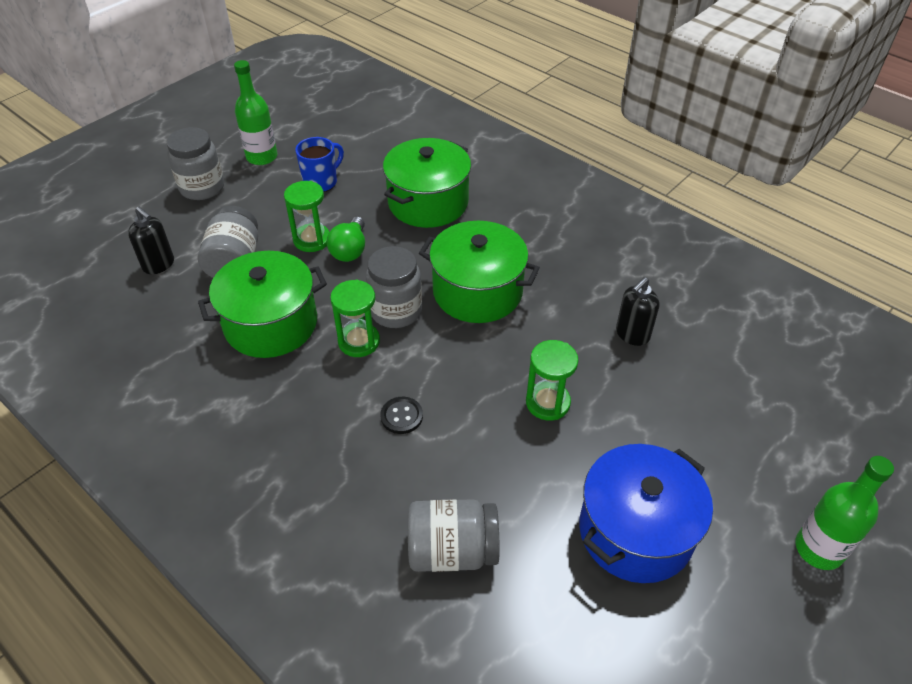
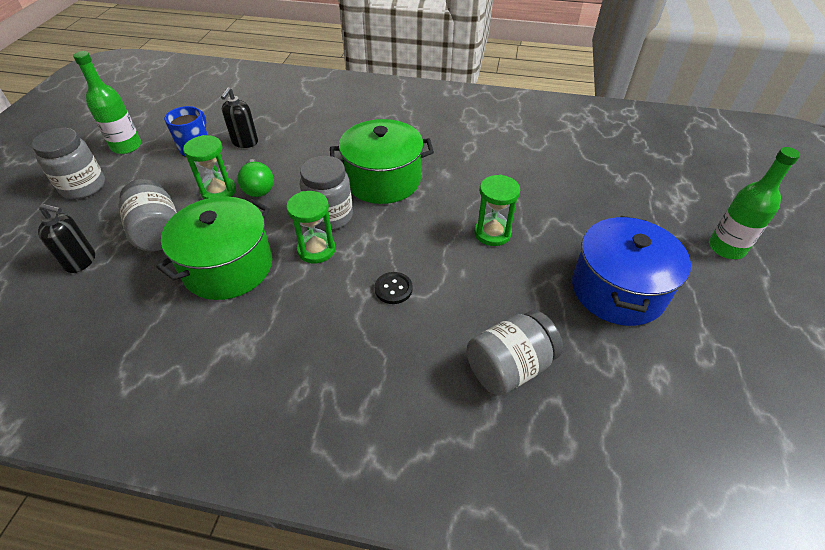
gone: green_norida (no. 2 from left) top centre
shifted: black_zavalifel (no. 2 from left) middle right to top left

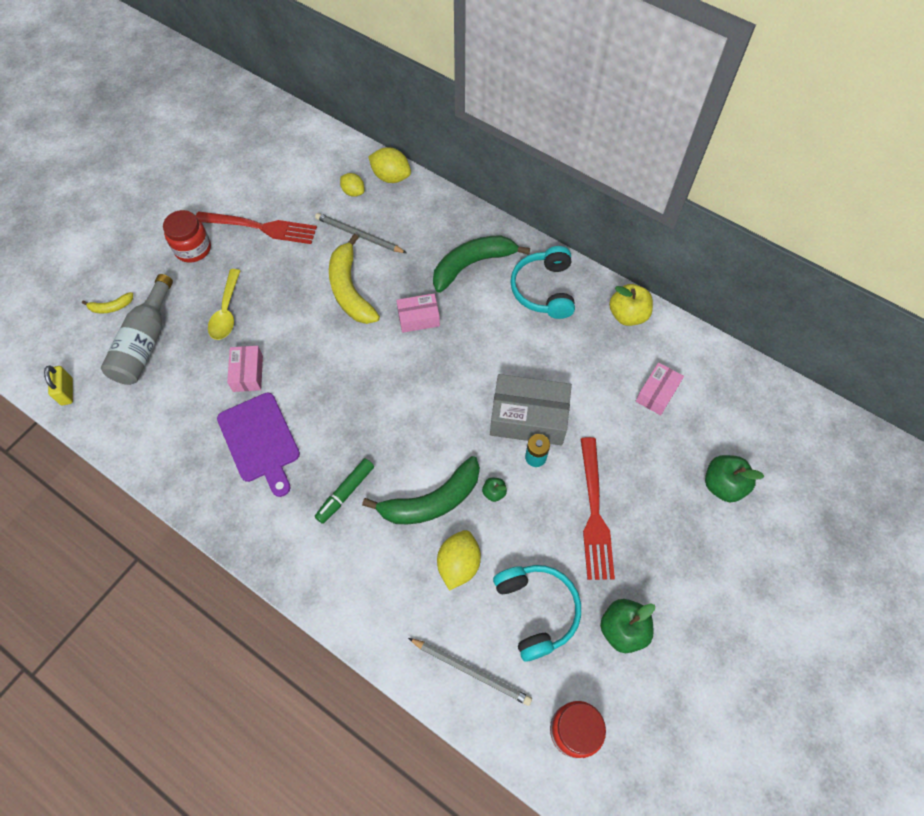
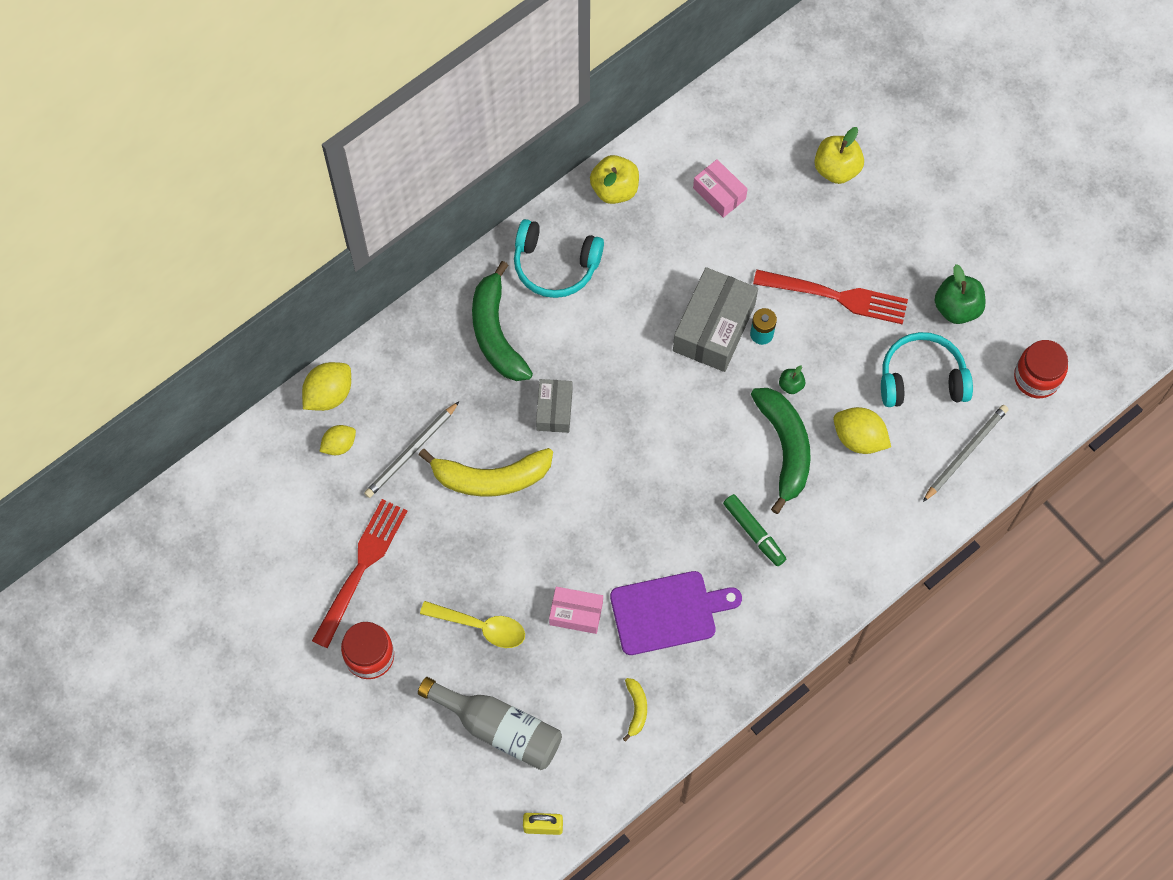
shifted: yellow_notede (no. 1 from left in the first image) middle left to yellow_notede (no. 2 from left) bottom centre
repainted: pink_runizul (no. 2 from left) centre to grey_runizul (no. 1 from left) centre; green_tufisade (no. 3 from left) middle right to yellow_tufisade (no. 2 from left) top right

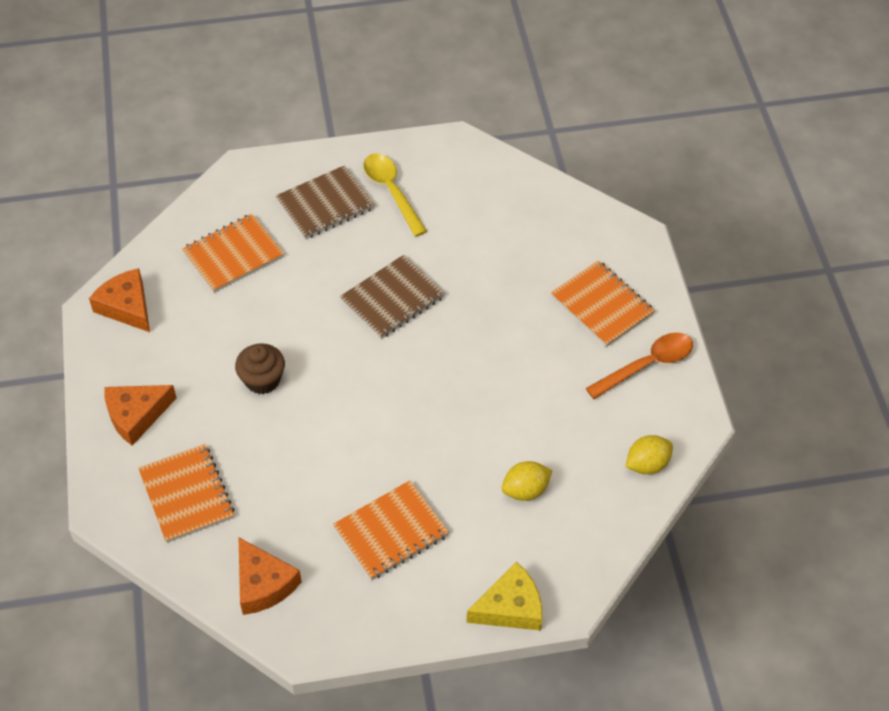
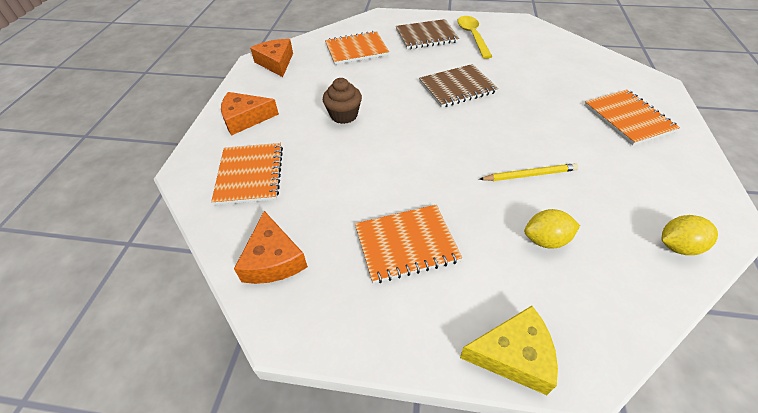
gone: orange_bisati middle right
new: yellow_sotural middle right

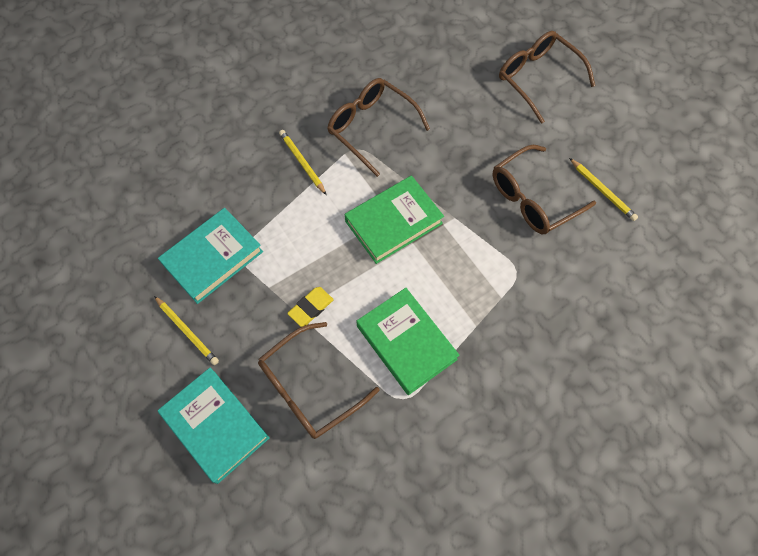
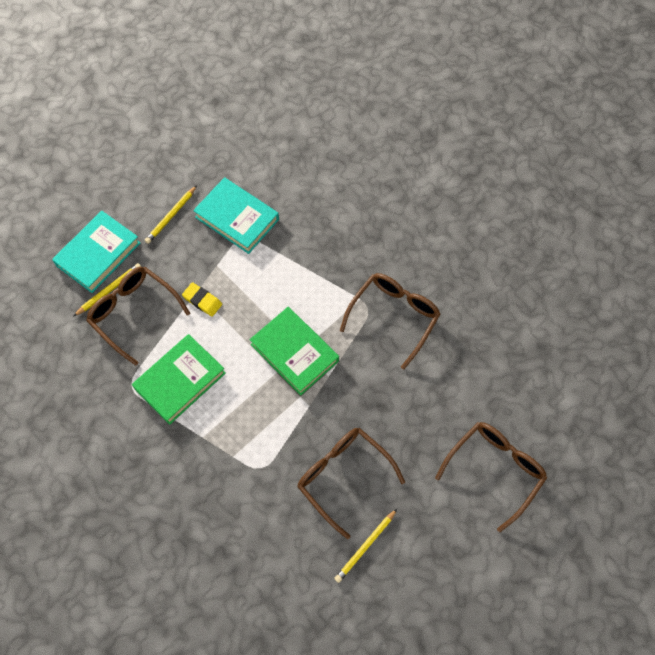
shifted: yellow_sotural (no. 2 from left in the first image) top centre to yellow_sotural (no. 1 from left) middle left

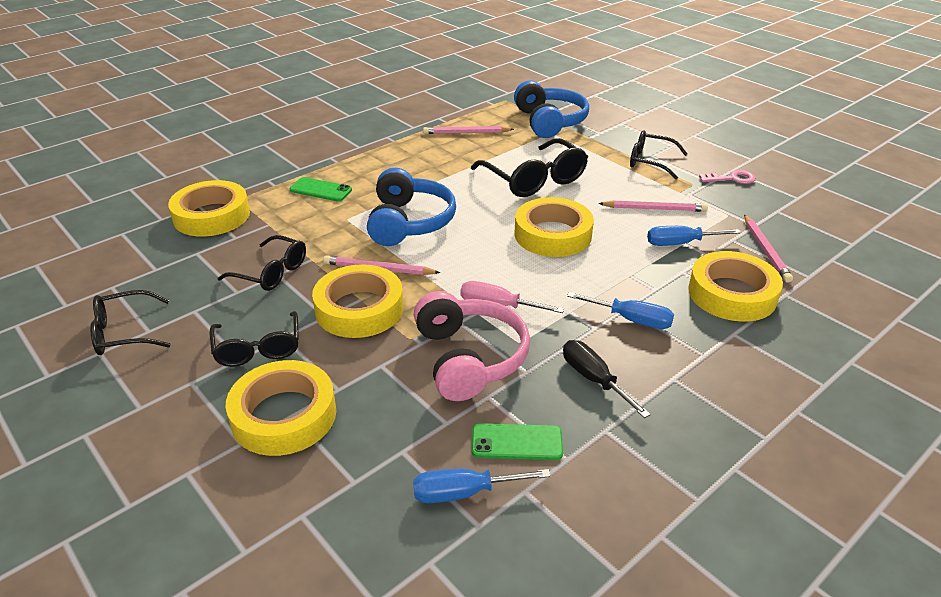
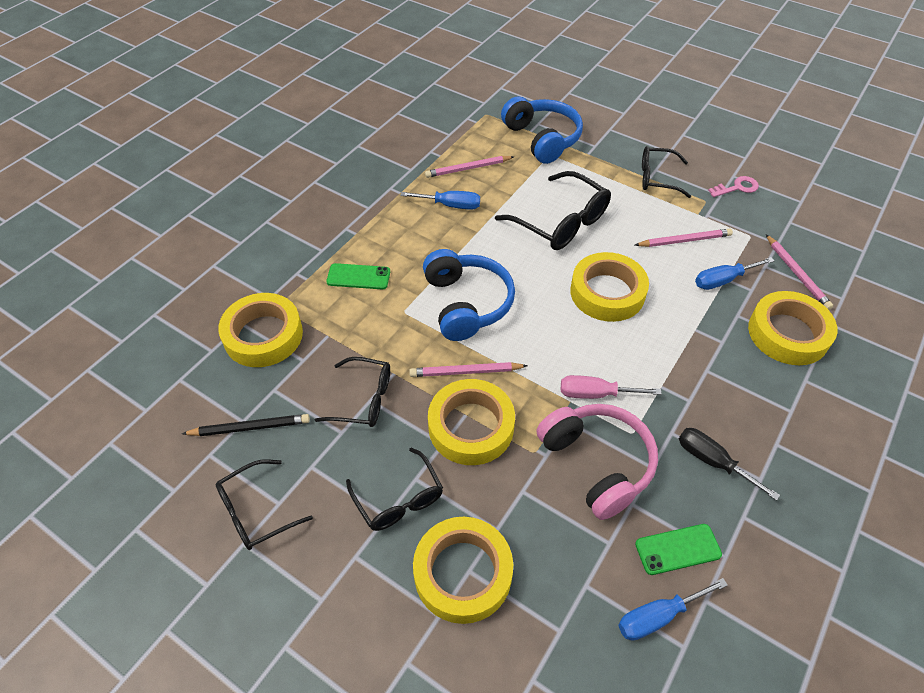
new: black_sotural middle left
shifted: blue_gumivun (no. 2 from left in the first image) centre to blue_gumivun (no. 1 from left) top centre

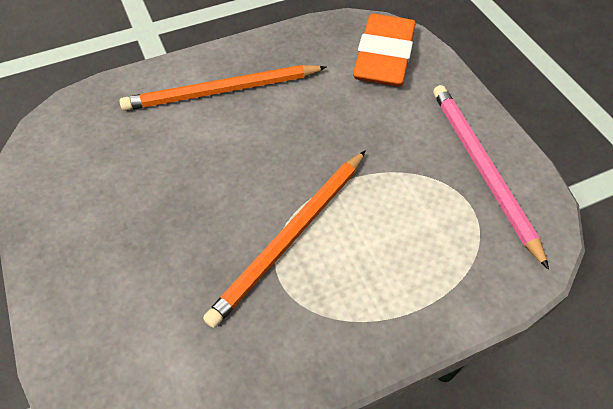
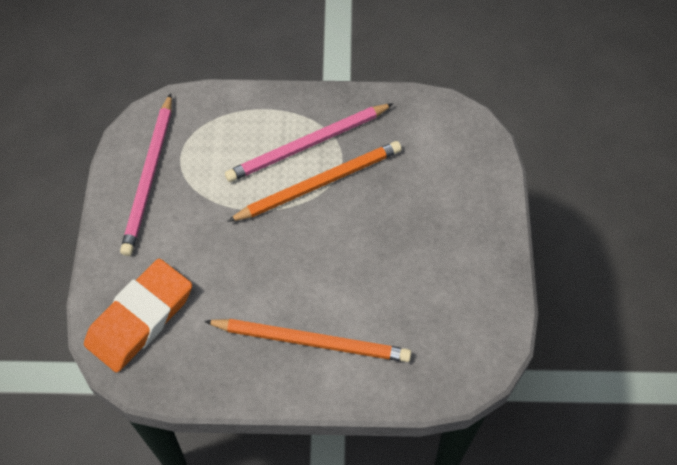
new: pink_sotural (no. 2 from left) top centre

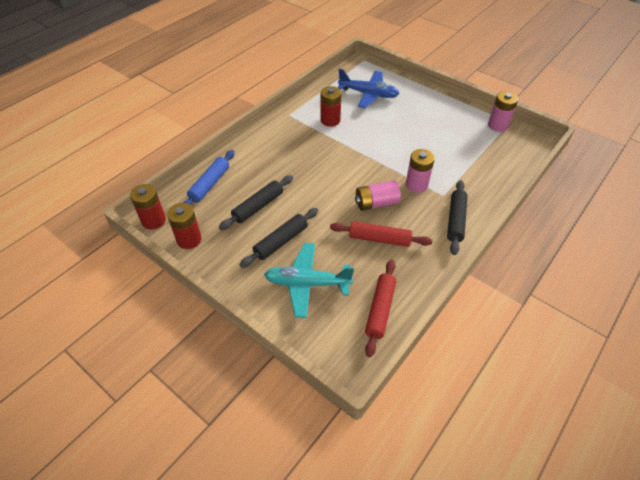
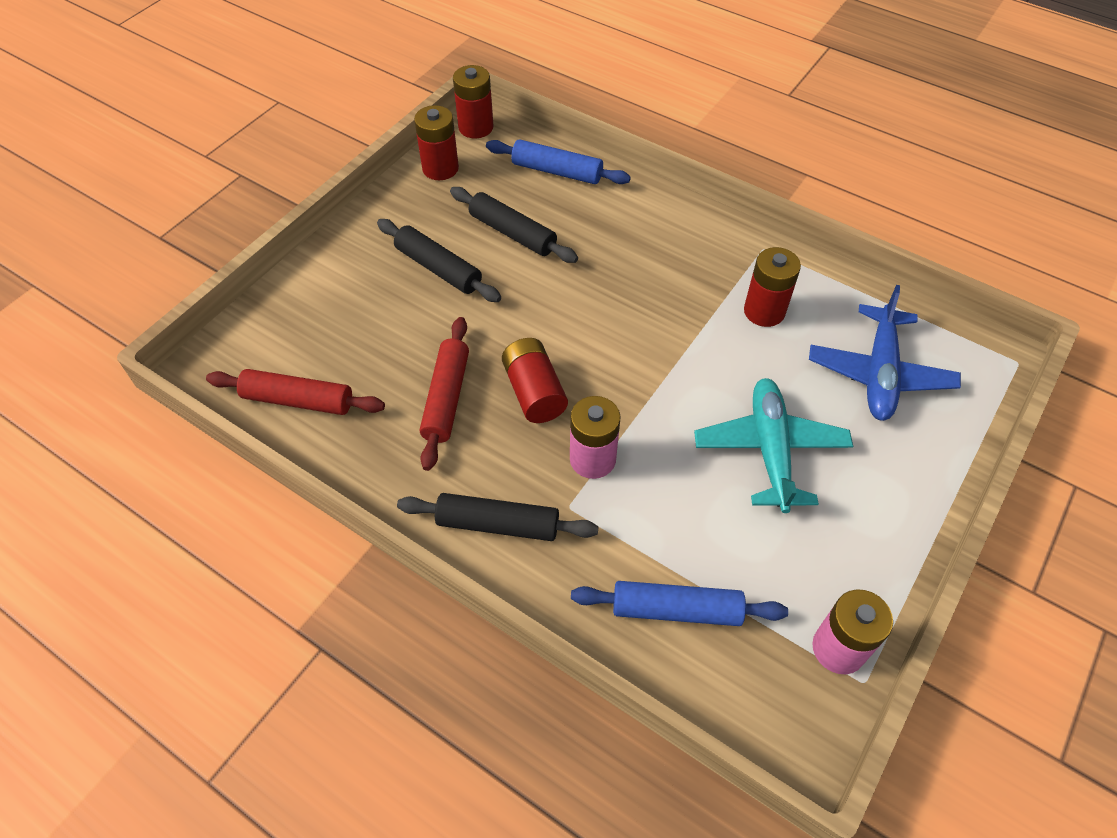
new: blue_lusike (no. 2 from left) bottom centre
shifted: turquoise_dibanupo centre to middle right
repainted: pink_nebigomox (no. 1 from left) centre to red_nebigomox (no. 3 from left) centre

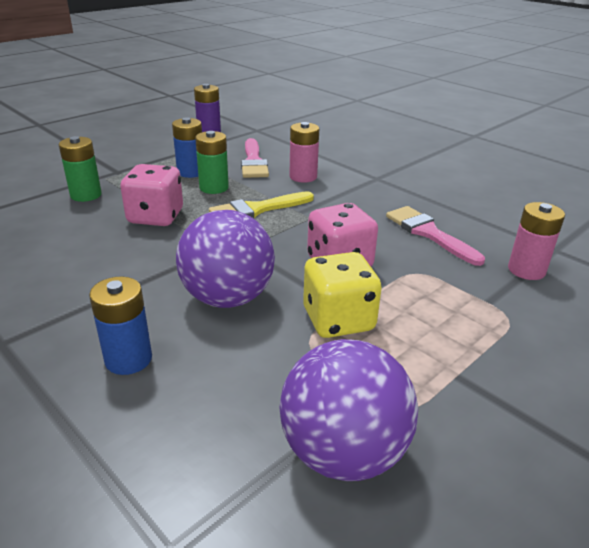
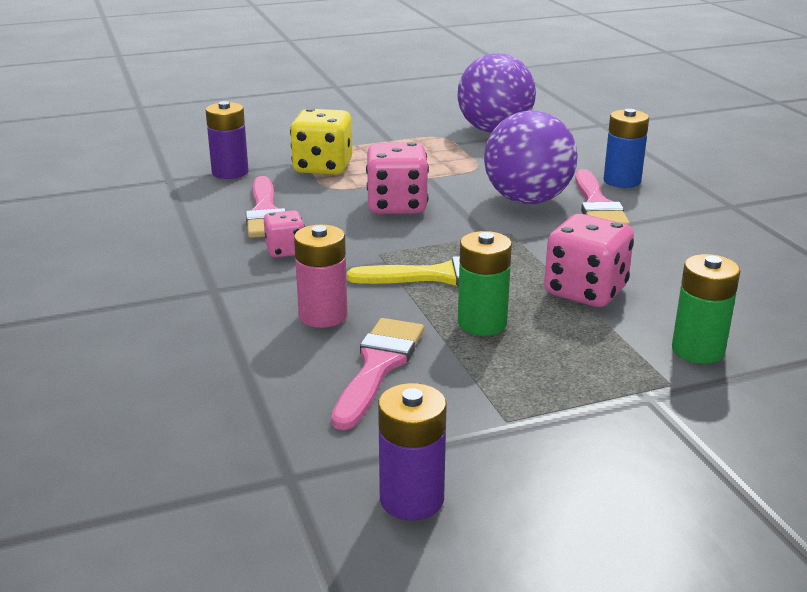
gone: blue_nebigomox (no. 2 from left) top left
new: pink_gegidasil (no. 3 from left) top right; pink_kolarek (no. 1 from left) centre
shifted: yellow_kolarek centre to top centre
repainted: pink_nebigomox (no. 2 from left) middle right to purple_nebigomox (no. 1 from left) top left

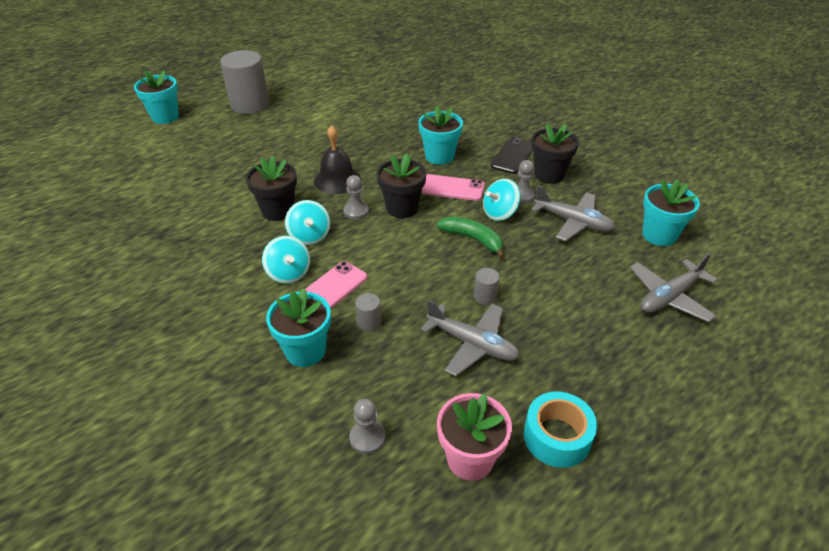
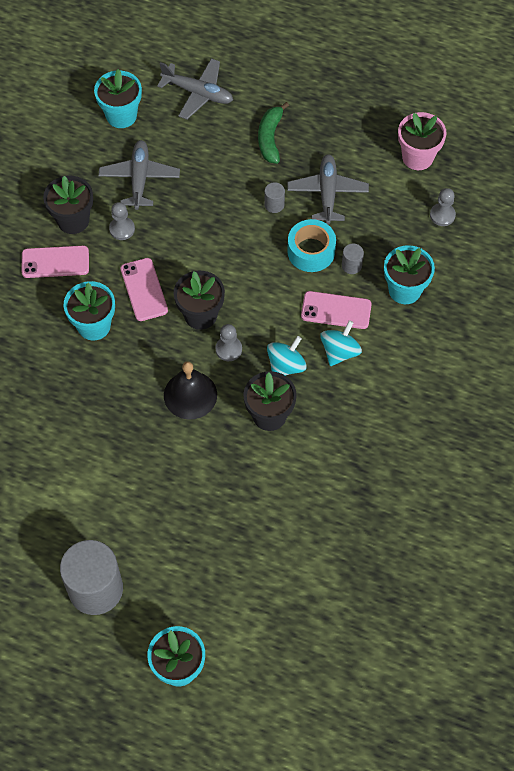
gone: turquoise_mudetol (no. 3 from left) centre
shifted: green_notede centre to top centre; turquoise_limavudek bottom right to top centre
repainted: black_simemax top centre to pink_simemax (no. 1 from left) middle left

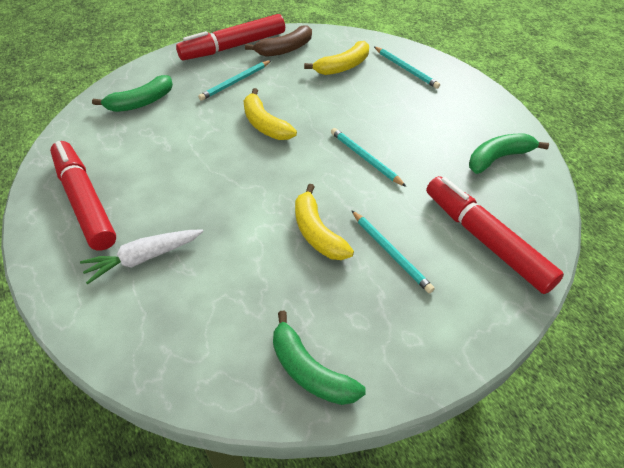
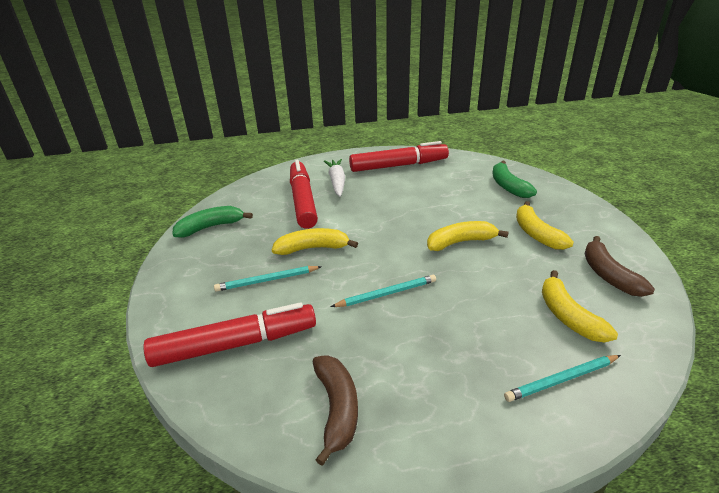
shifted: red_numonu (no. 2 from left) top centre to centre
swapped: turquoise_sotural (no. 1 from left) top centre to yellow_notede (no. 3 from left) middle right
repainted: green_notede (no. 3 from left) top right to brown_notede (no. 1 from left) bottom centre

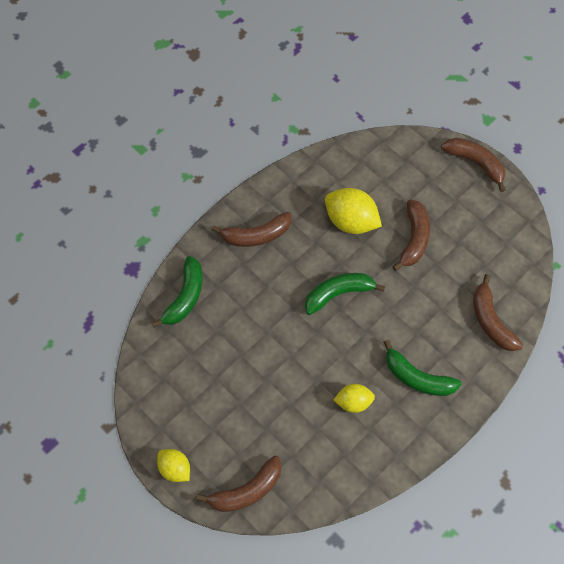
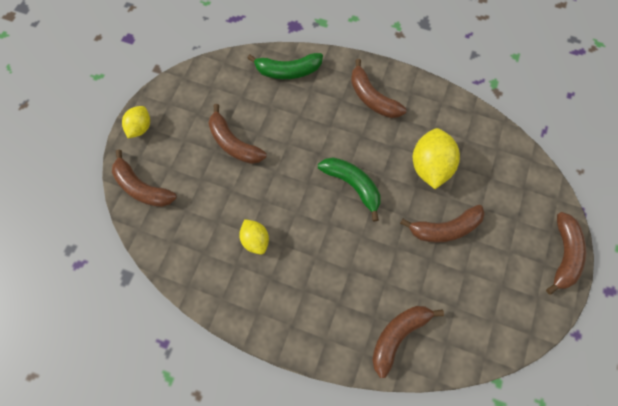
gone: green_notede (no. 3 from left) middle right
new: brown_notede (no. 2 from left) top centre

